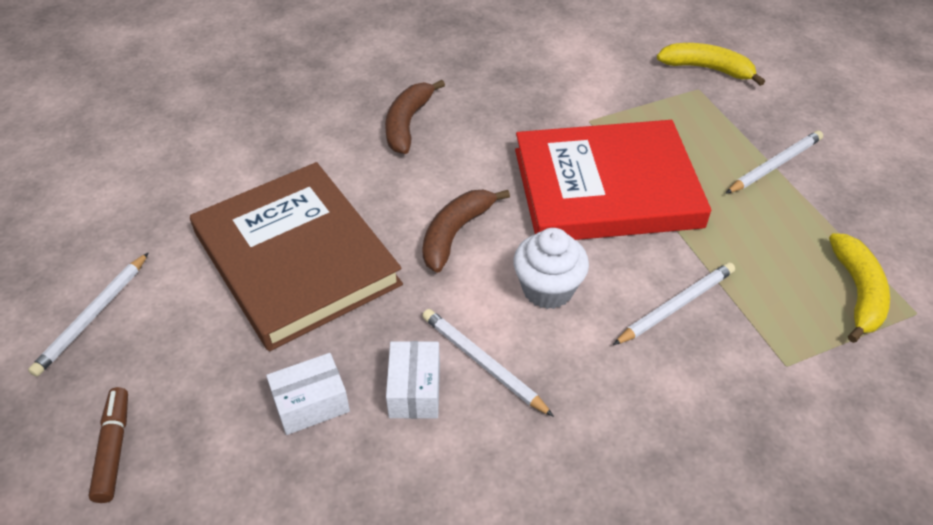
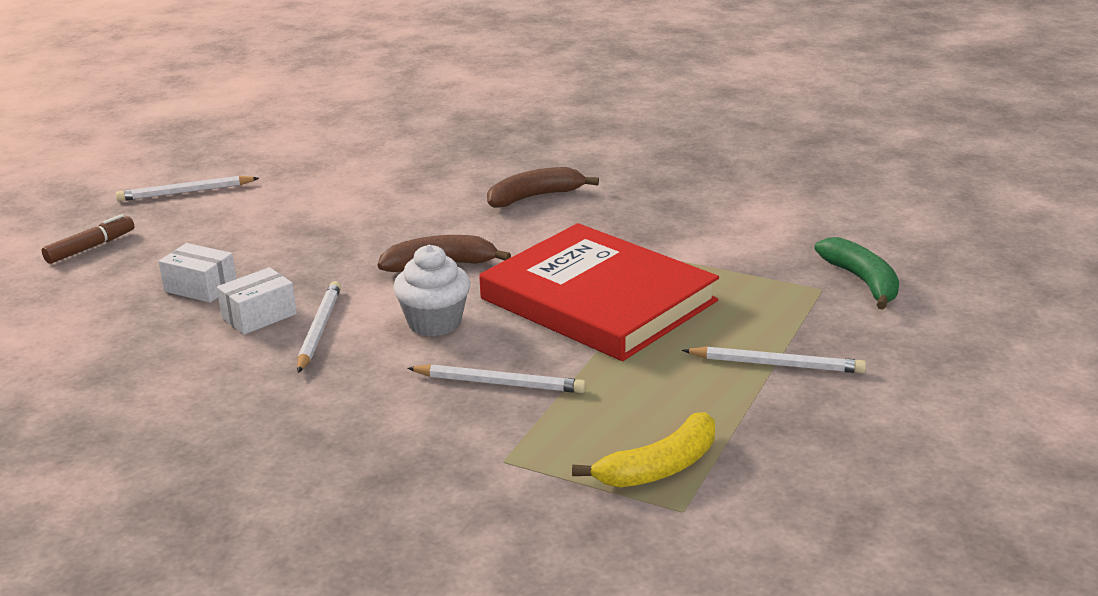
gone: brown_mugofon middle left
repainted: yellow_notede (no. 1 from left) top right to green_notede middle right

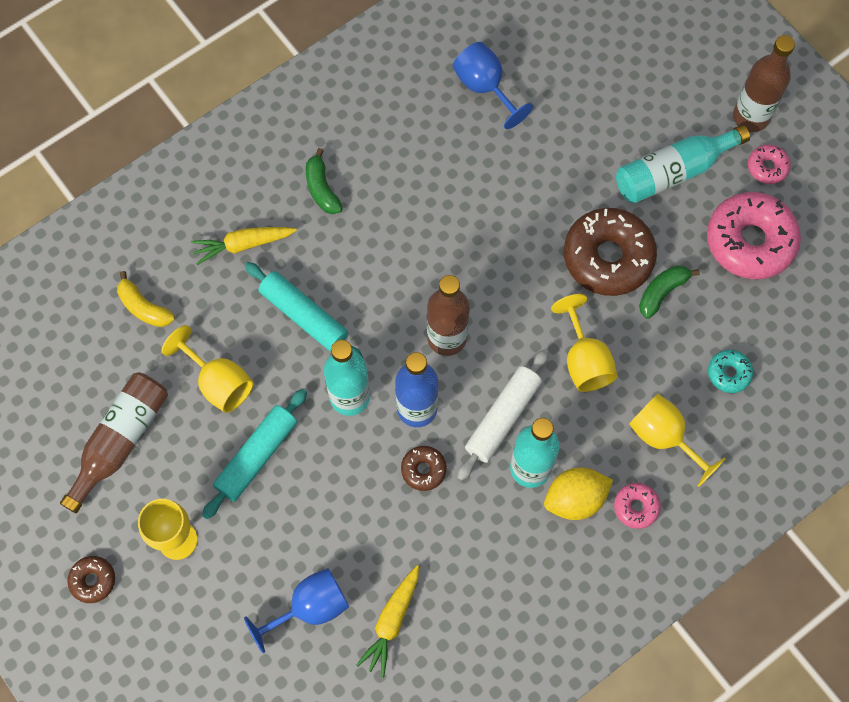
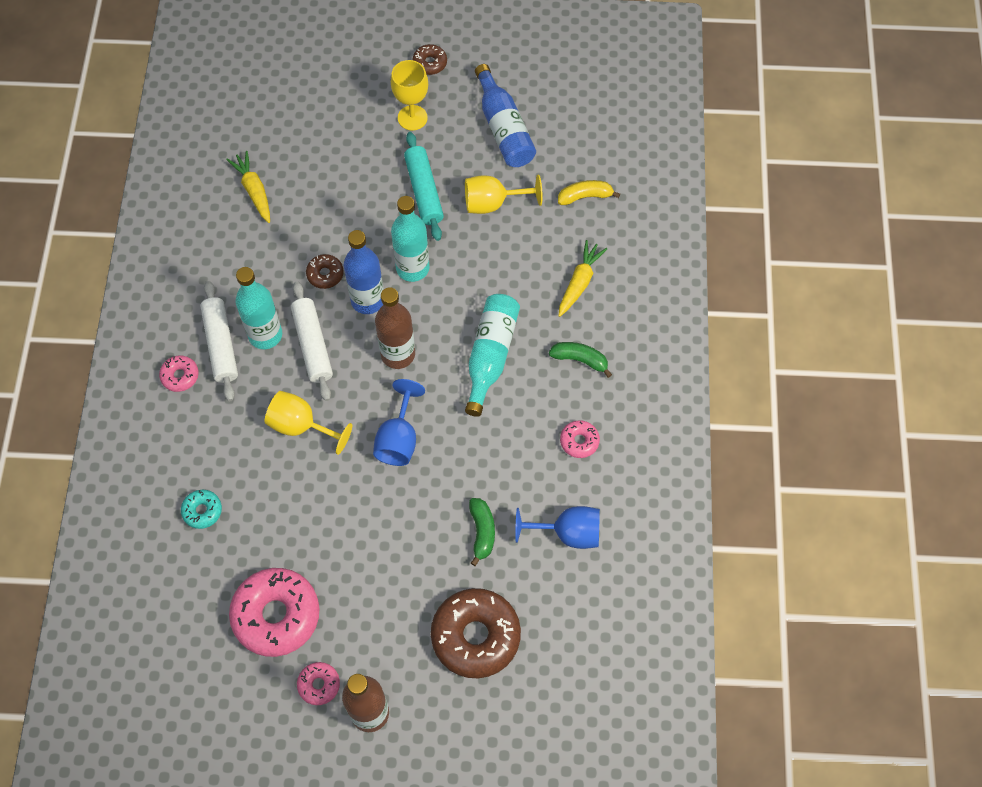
gone: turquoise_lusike (no. 2 from left) centre; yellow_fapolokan (no. 4 from left) middle right
new: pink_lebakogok (no. 4 from left) centre
shifted: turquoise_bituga (no. 3 from left) top right to centre; brown_lebakogok (no. 3 from left) middle right to bottom centre; green_notede (no. 2 from left in the first image) middle right to green_notede (no. 1 from left) bottom centre; blue_fapolokan (no. 1 from left) bottom centre to centre
swapped: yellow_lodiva bottom right to white_lusike (no. 1 from left) middle left
repainted: brown_bituga (no. 1 from left) middle left to blue_bituga (no. 2 from left) top centre

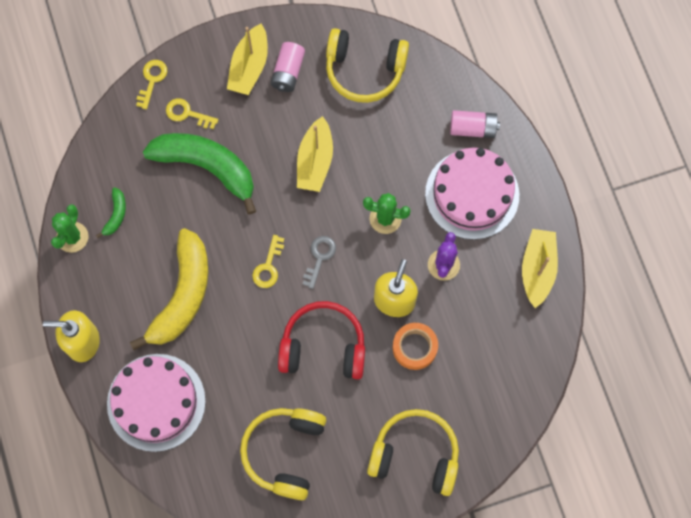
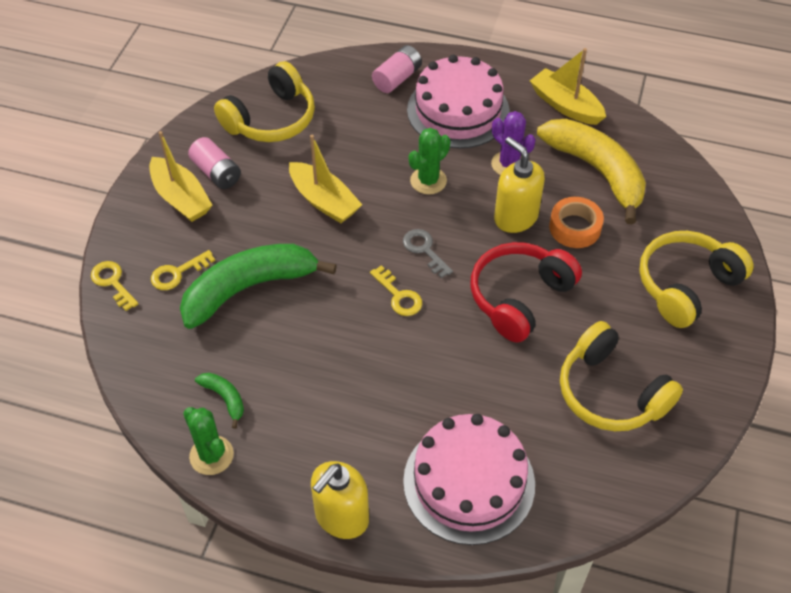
shifted: yellow_notede middle left to top right

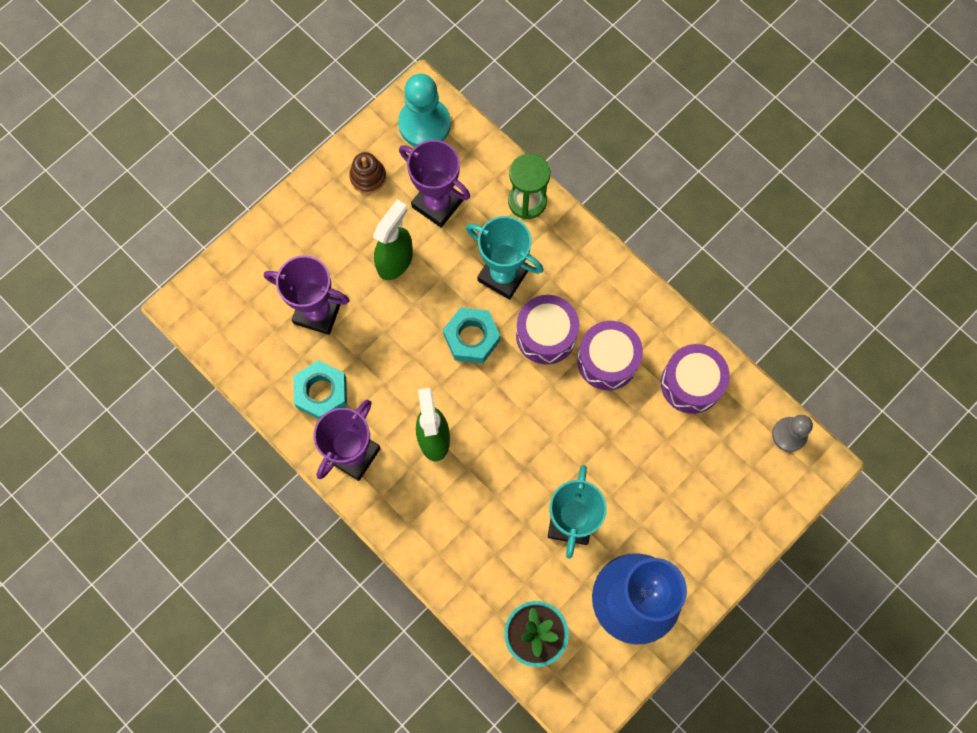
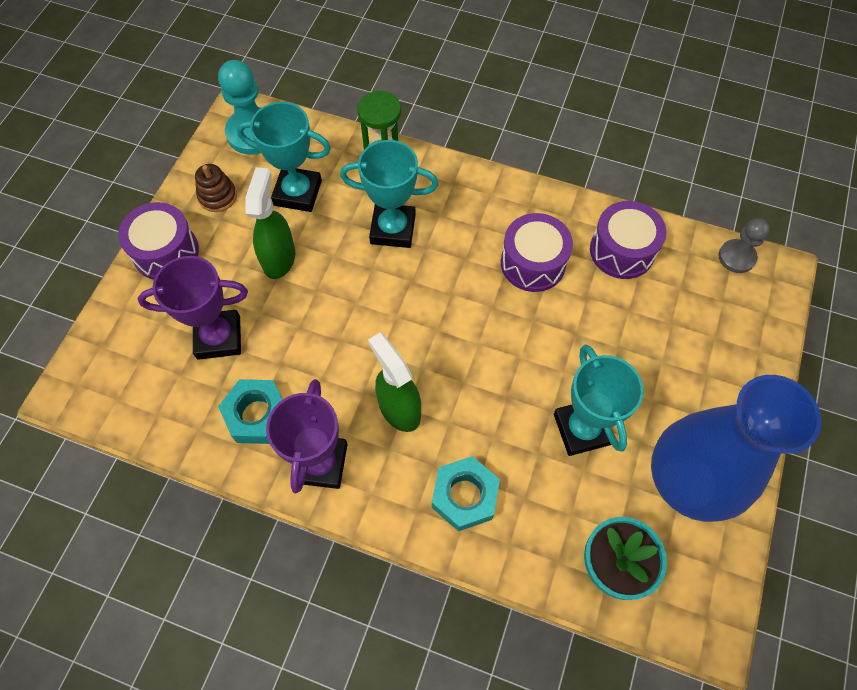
shifted: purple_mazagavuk (no. 1 from left) centre to middle left; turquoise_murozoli (no. 2 from left) centre to bottom centre
repainted: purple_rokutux (no. 3 from left) top centre to turquoise_rokutux (no. 1 from left) top left

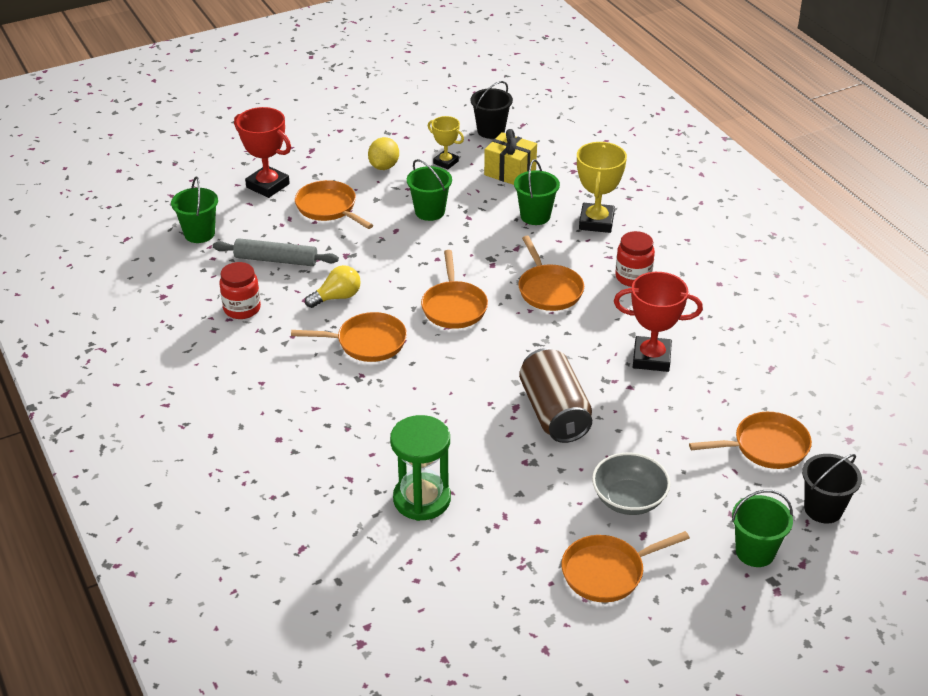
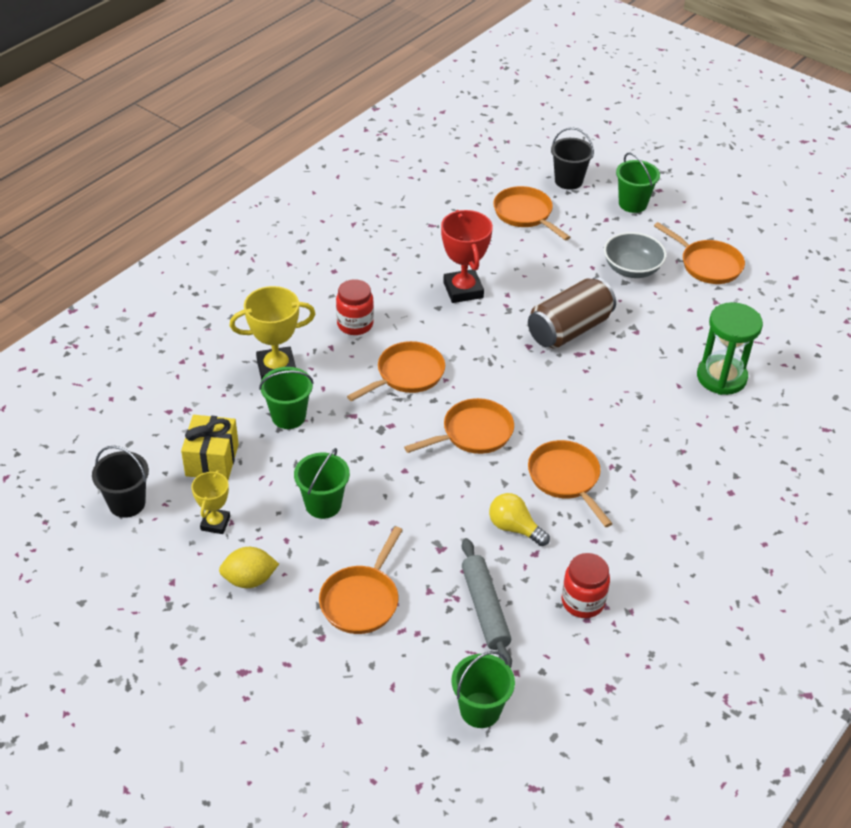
gone: red_rokutux (no. 1 from left) top left

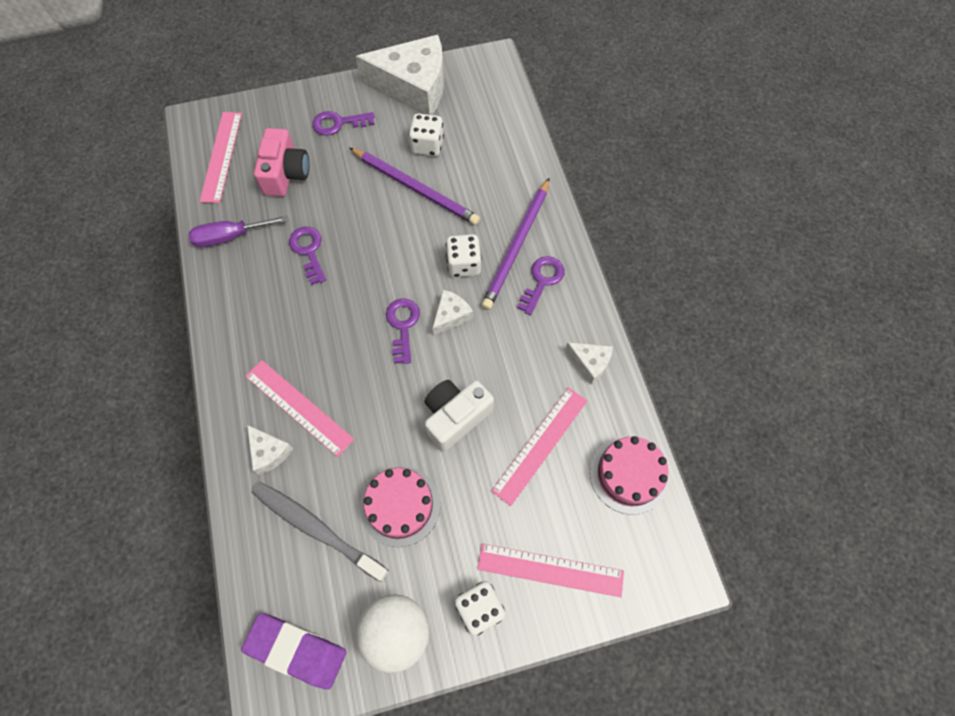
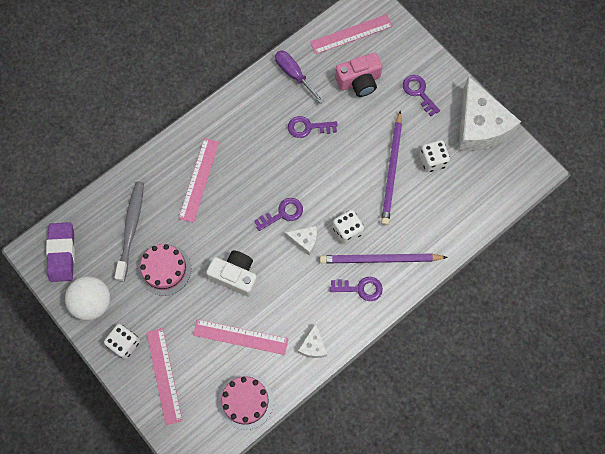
gone: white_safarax (no. 1 from left) middle left
rotated: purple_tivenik (no. 1 from left in the first image) middle left = top centre 135 degrees counterclockwise

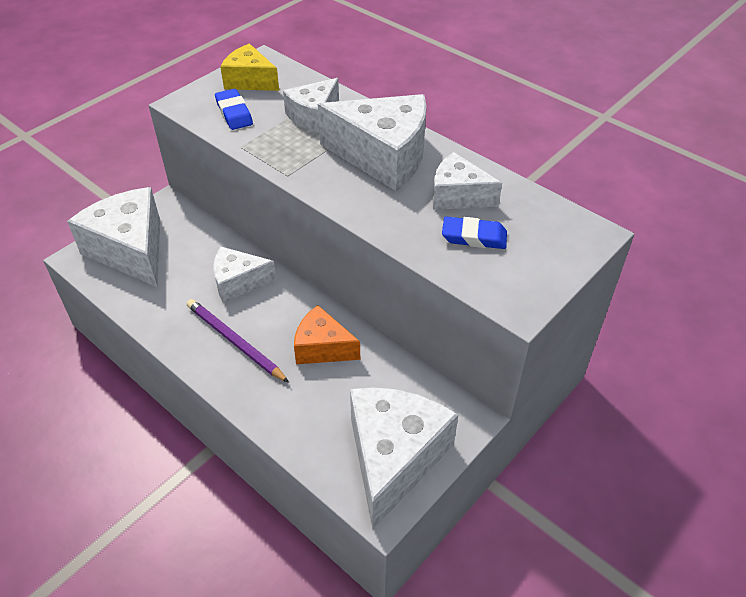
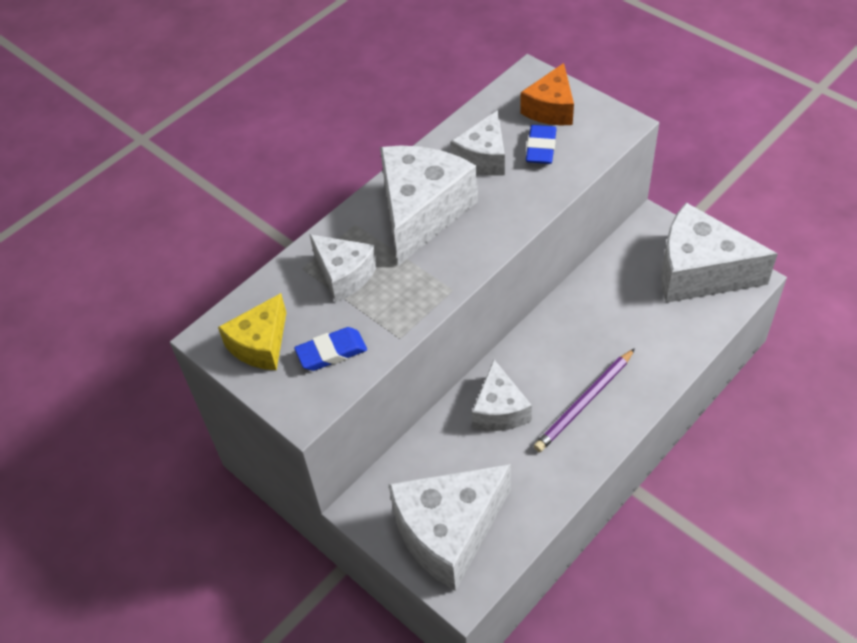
shifted: orange_safarax centre to top centre

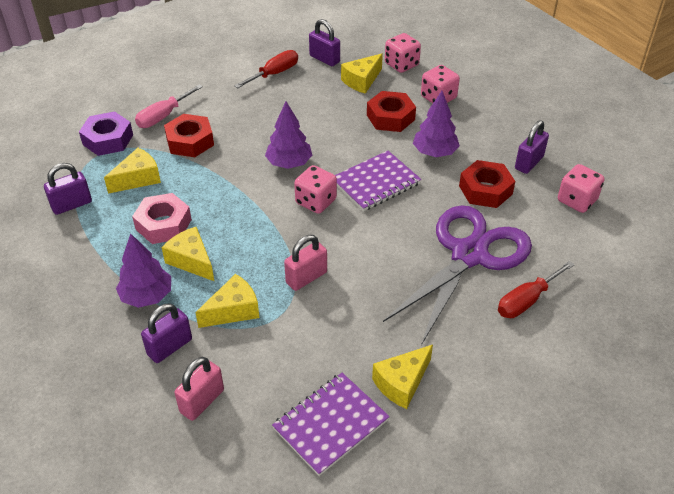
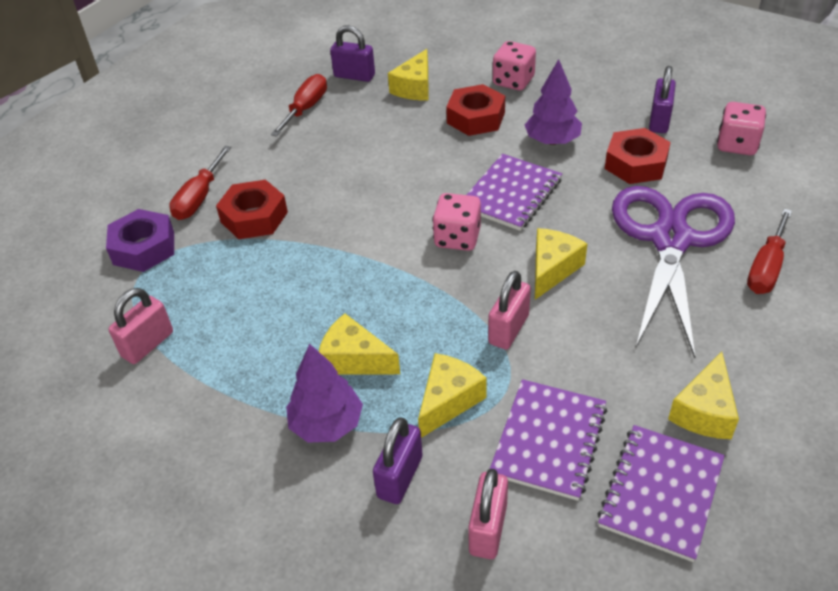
gone: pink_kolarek (no. 2 from left) top centre; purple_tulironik (no. 2 from left) top centre; pink_murozoli middle left
new: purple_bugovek (no. 2 from left) bottom centre
shifted: yellow_safarax (no. 1 from left in the first image) middle left to yellow_safarax (no. 4 from left) middle right
repainted: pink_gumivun top left to red_gumivun (no. 1 from left) top left; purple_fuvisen (no. 1 from left) middle left to pink_fuvisen (no. 1 from left) middle left

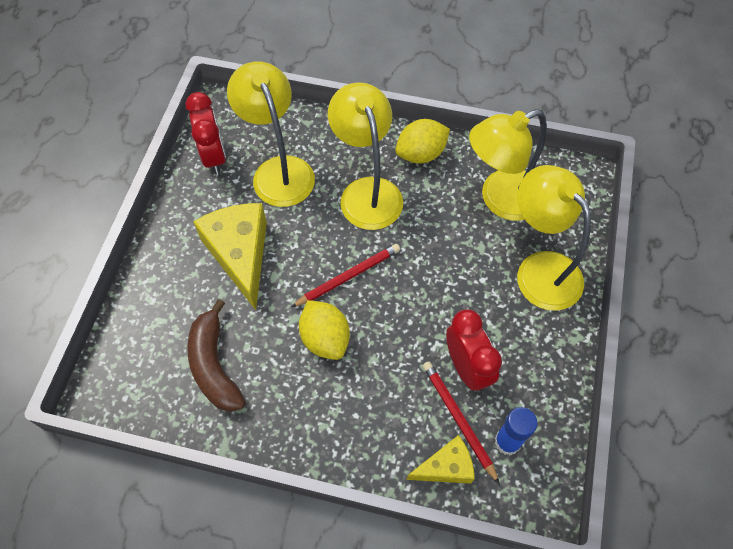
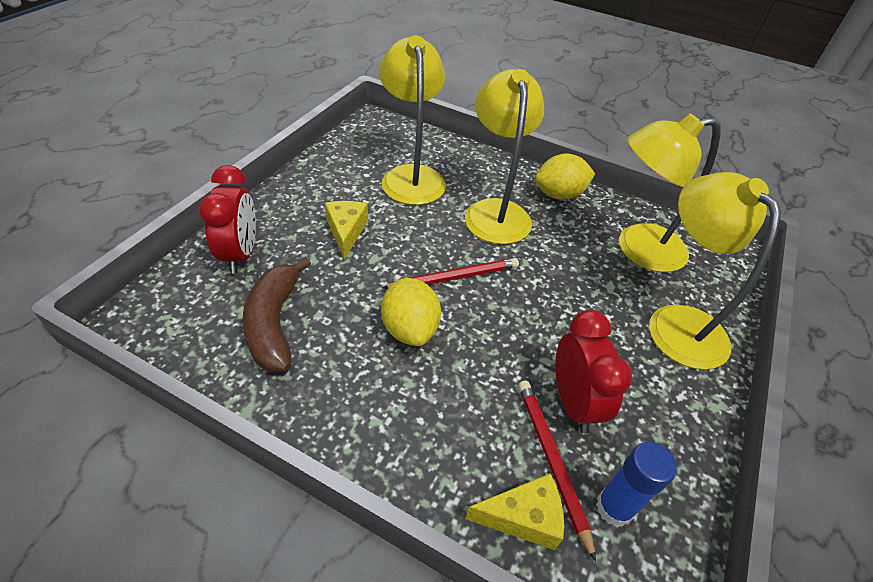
shifted: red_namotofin (no. 1 from left) top left to middle left
scaled: yellow_safarax (no. 1 from left) middle left = centre x0.56

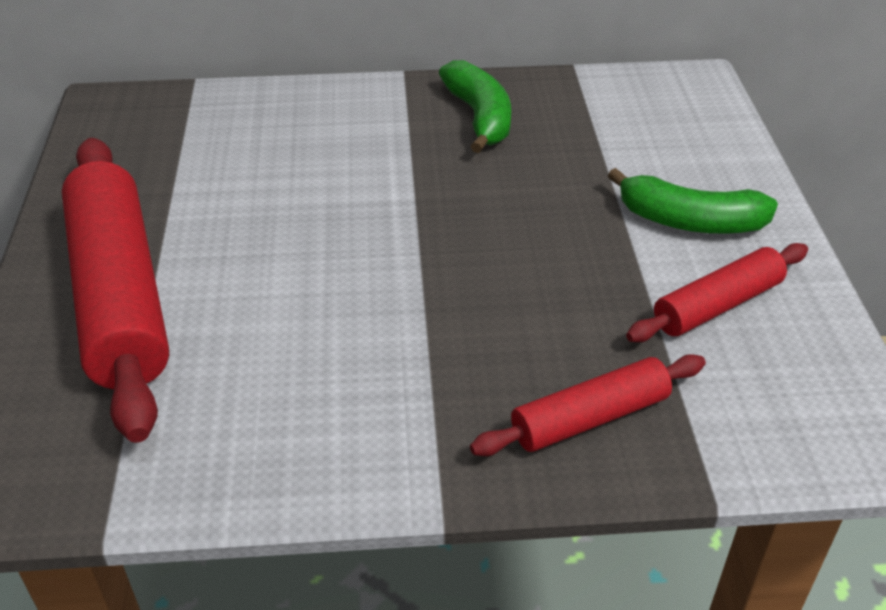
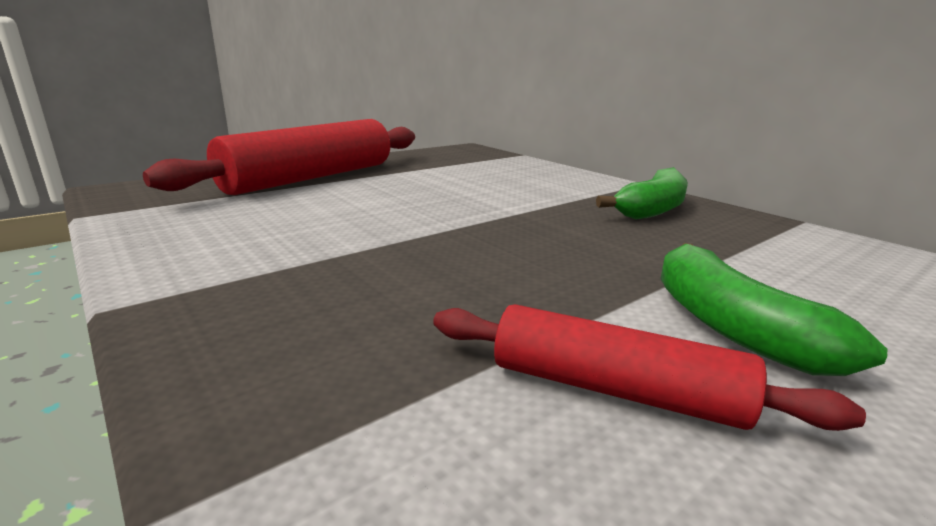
gone: red_lusike (no. 2 from left) centre

